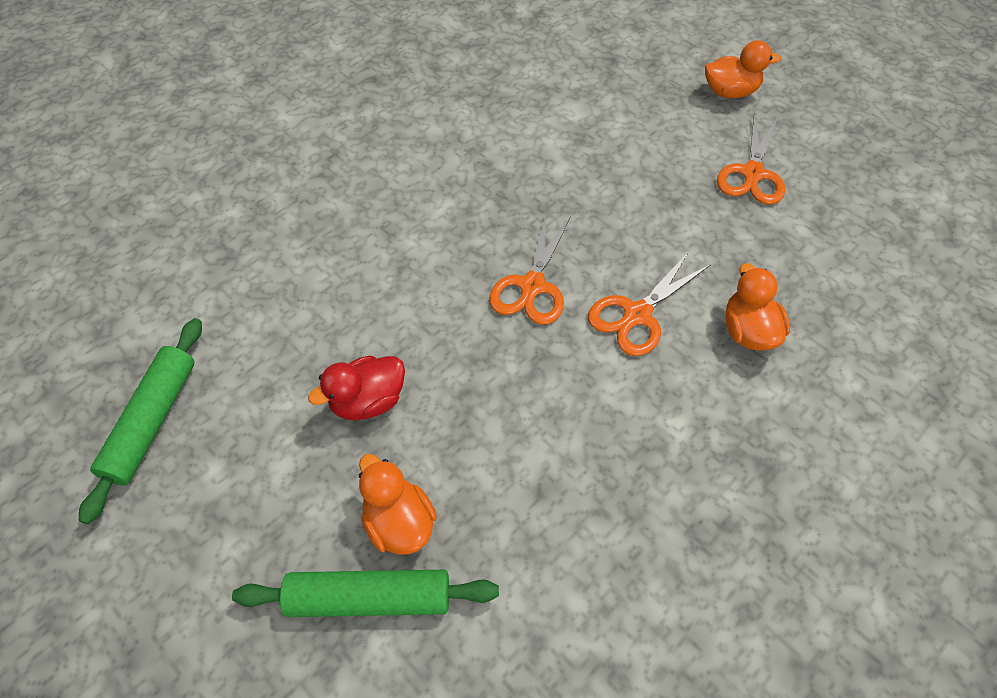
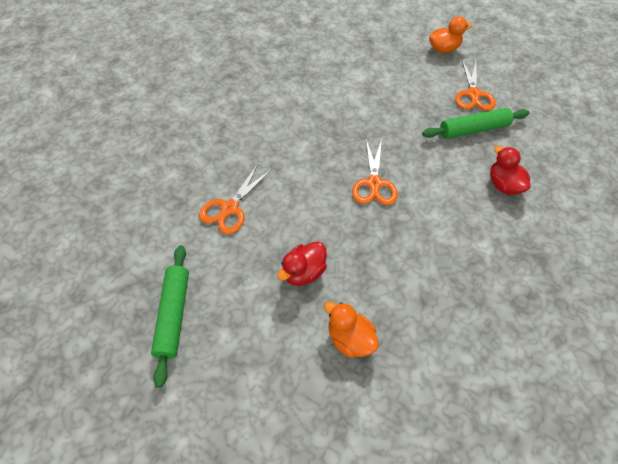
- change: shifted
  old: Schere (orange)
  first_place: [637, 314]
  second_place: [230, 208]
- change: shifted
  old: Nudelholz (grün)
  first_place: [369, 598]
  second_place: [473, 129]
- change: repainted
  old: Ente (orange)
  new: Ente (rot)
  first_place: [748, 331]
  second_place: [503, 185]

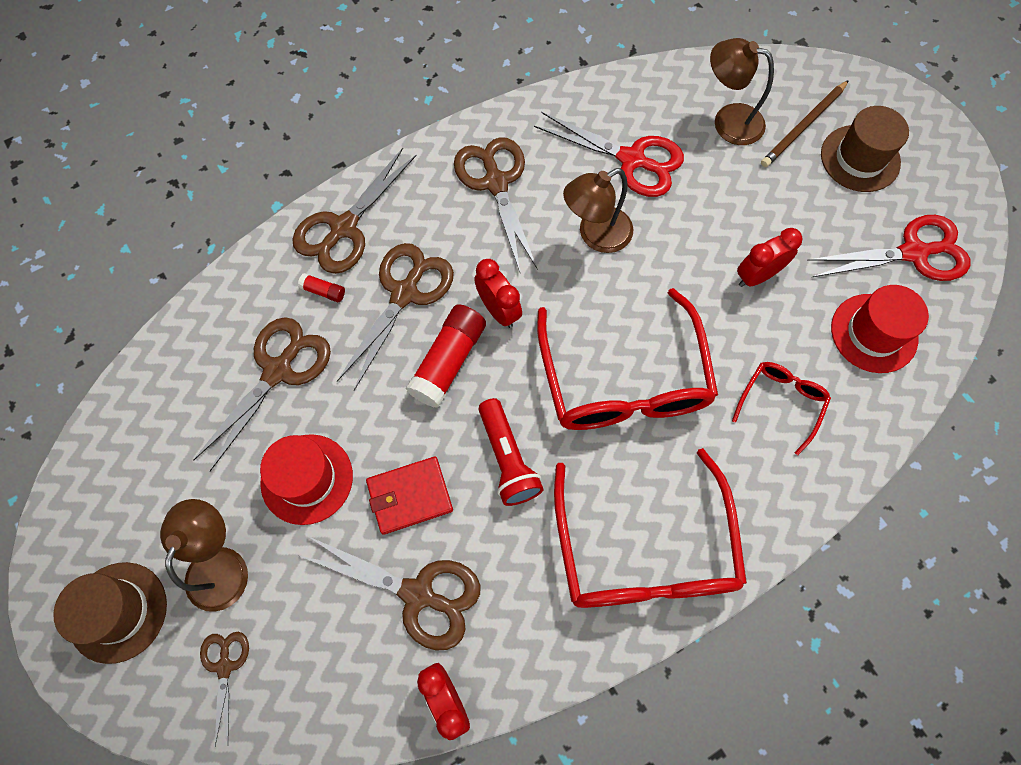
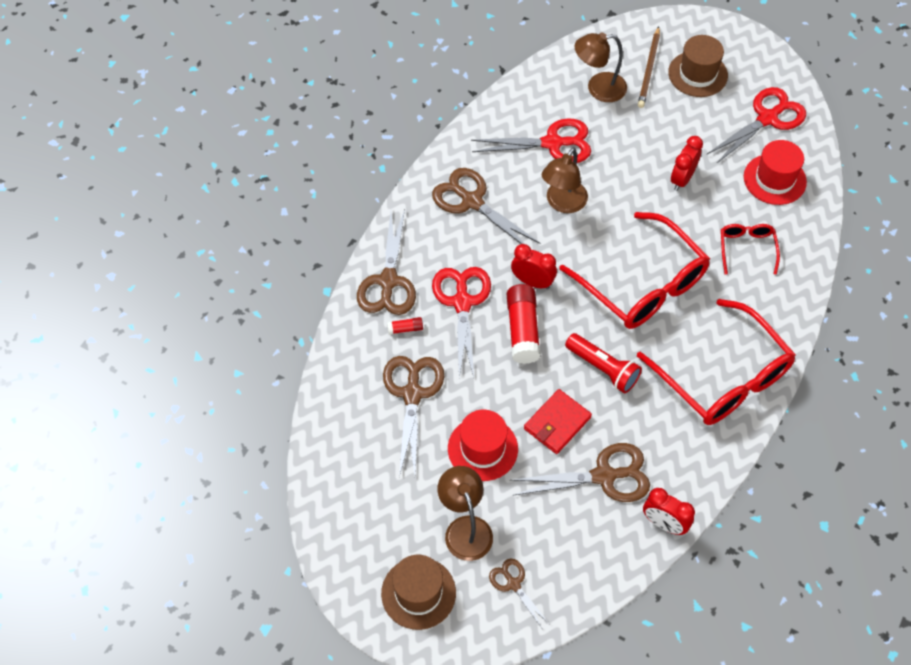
- change: repainted
  old: Schere (braun)
  new: Schere (rot)
  first_place: [404, 294]
  second_place: [462, 303]

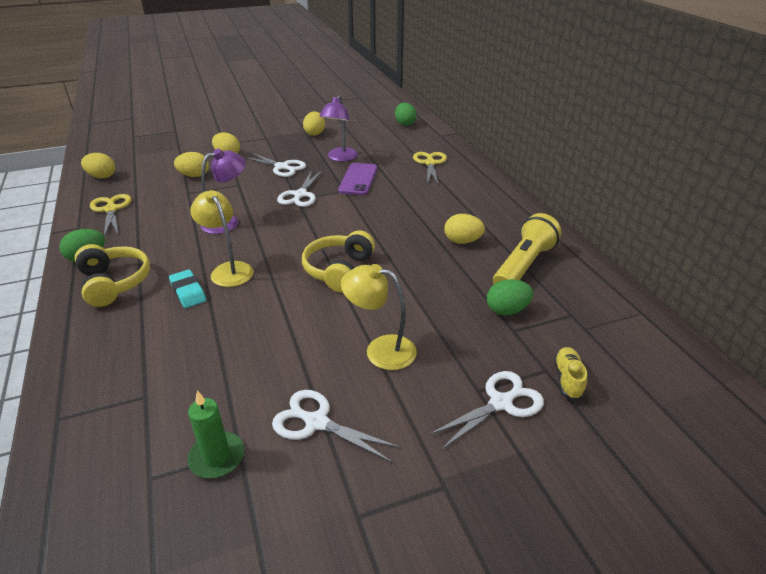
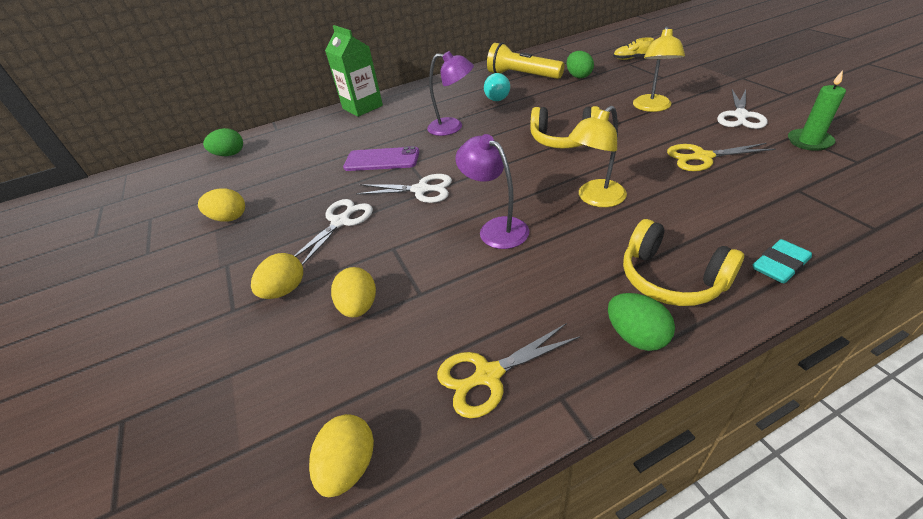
- change: new
  new: Getränkekarton (grün)
  second_place: [362, 107]
- change: shifted
  old: Lampe (lila)
  first_place: [340, 158]
  second_place: [452, 127]
- change: swapped
  old: Ei (gelb)
  new: Glühbirne (türkis)
  first_place: [462, 241]
  second_place: [496, 97]
- change: rotated
  old: Kopfhörer (gelb)
  first_place: [114, 283]
  second_place: [671, 278]
  degrees: -105
- change: shifted
  old: Schere (gelb)
  first_place: [430, 163]
  second_place: [702, 157]
- change: shifted
  old: Radiergummi (türkis)
  first_place: [188, 292]
  second_place: [779, 265]
- change: gone
  old: Schere (weiß)
  first_place: [500, 403]

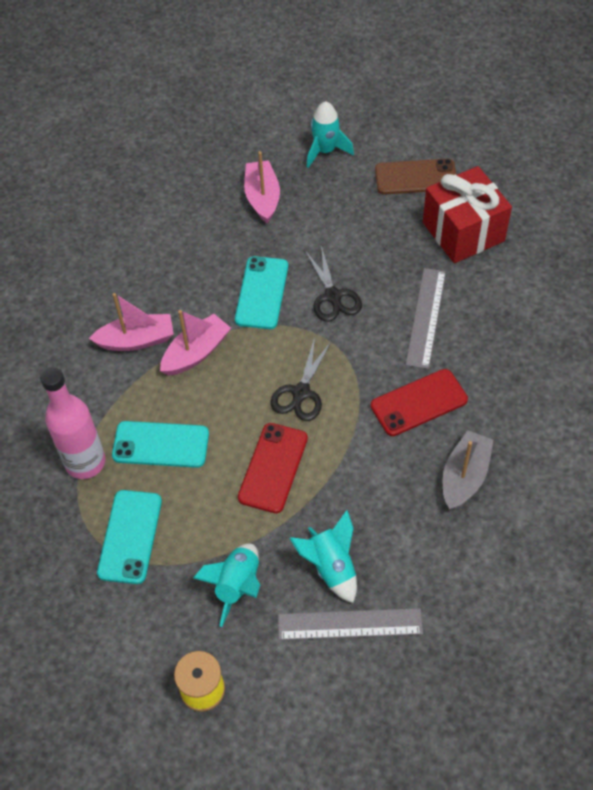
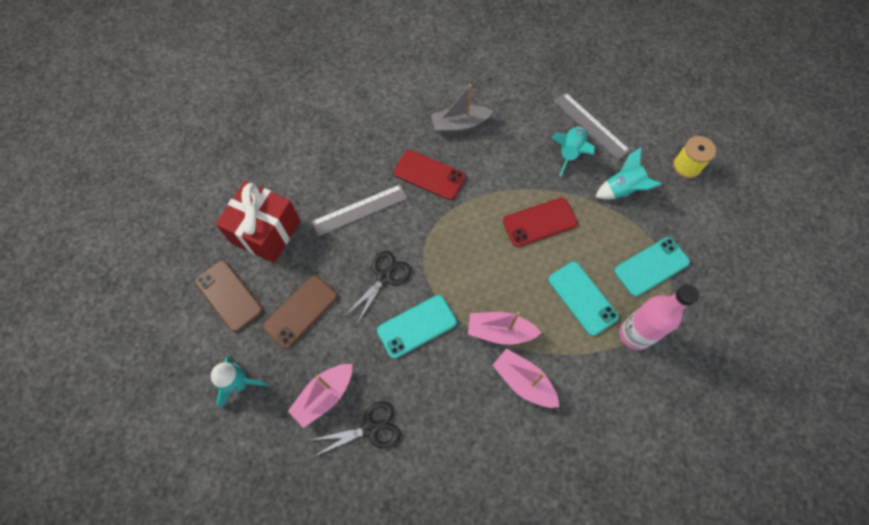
- change: new
  new: Handy (braun)
  second_place: [301, 311]
- change: shifted
  old: Schere (schwarz)
  first_place: [301, 393]
  second_place: [370, 428]

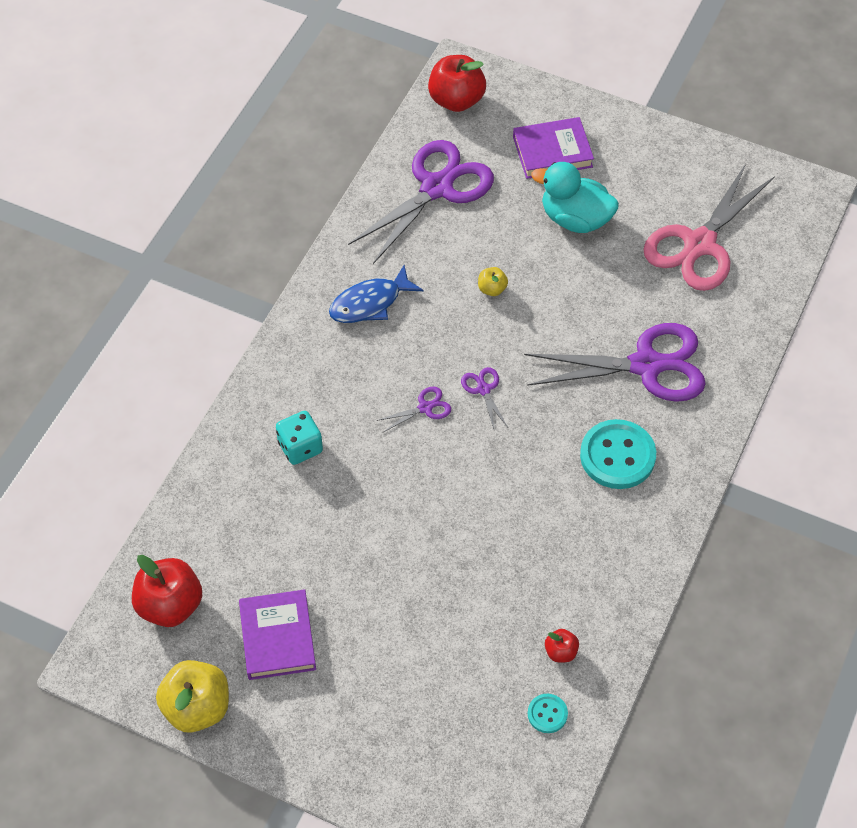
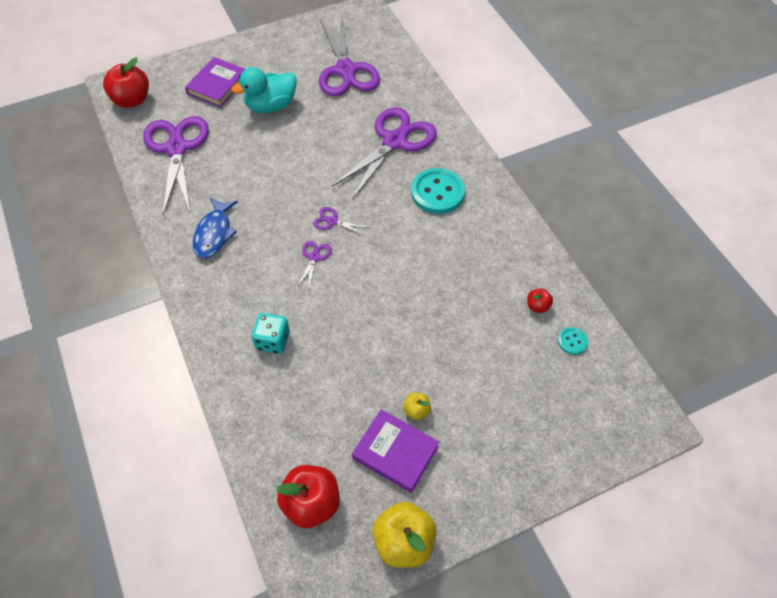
- change: repainted
  old: Schere (rosa)
  new: Schere (lila)
  first_place: [699, 244]
  second_place: [346, 70]
- change: shifted
  old: Apfel (gelb)
  first_place: [492, 289]
  second_place: [416, 410]

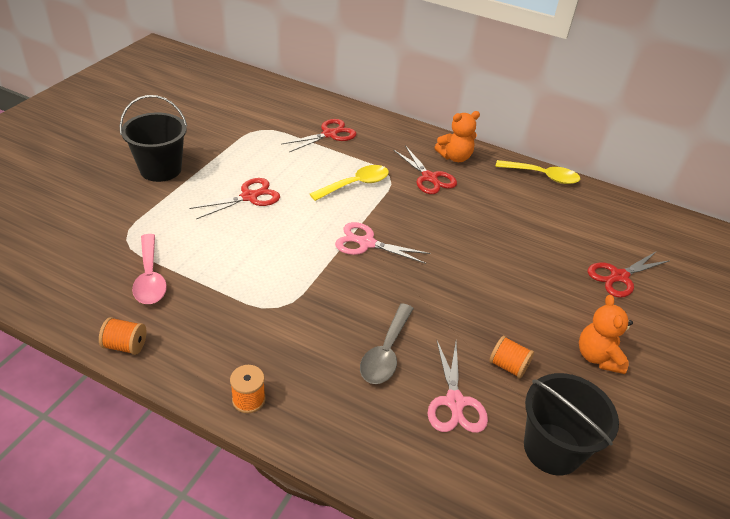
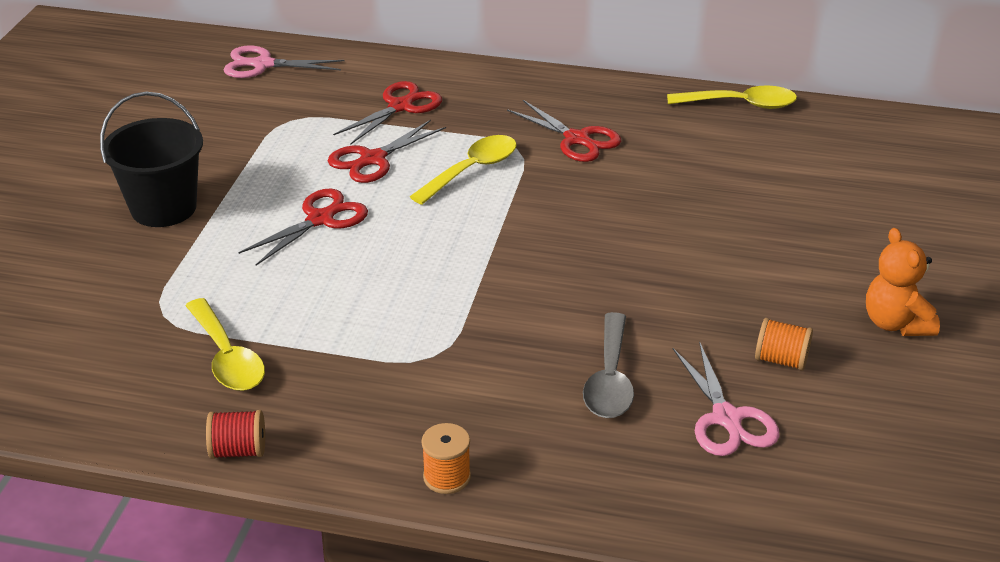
- change: repainted
  old: Löffel (rosa)
  new: Löffel (gelb)
  first_place: [150, 277]
  second_place: [227, 358]
- change: repainted
  old: Garnrolle (orange)
  new: Garnrolle (rot)
  first_place: [125, 345]
  second_place: [238, 450]
- change: shifted
  old: Schere (rosa)
  first_place: [366, 243]
  second_place: [263, 65]
- change: shifted
  old: Schere (rot)
  first_place: [619, 276]
  second_place: [373, 159]
- change: gone
  old: Teddybär (orange)
  first_place: [455, 157]
- change: gone
  old: Eimer (schwarz)
  first_place: [552, 449]

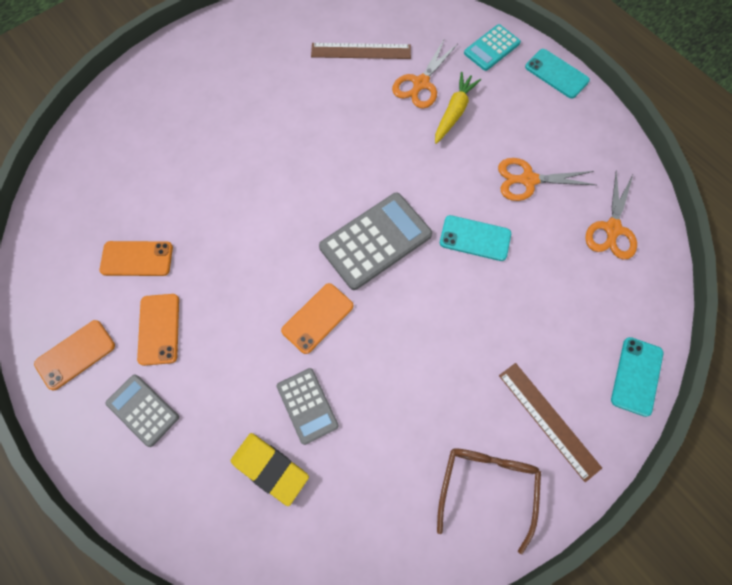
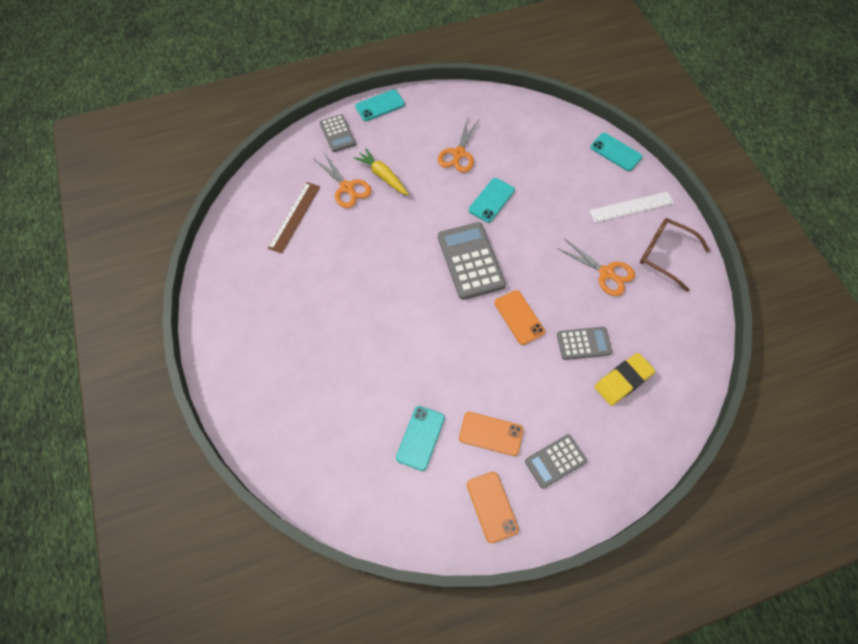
- change: repainted
  old: Taschenrechner (türkis)
  new: Taschenrechner (grau)
  first_place: [492, 48]
  second_place: [337, 133]
- change: repainted
  old: Handy (orange)
  new: Handy (türkis)
  first_place: [137, 258]
  second_place: [420, 438]
- change: shifted
  old: Schere (orange)
  first_place: [612, 229]
  second_place: [606, 273]
- change: repainted
  old: Lineal (braun)
  new: Lineal (weiß)
  first_place: [548, 420]
  second_place: [631, 207]

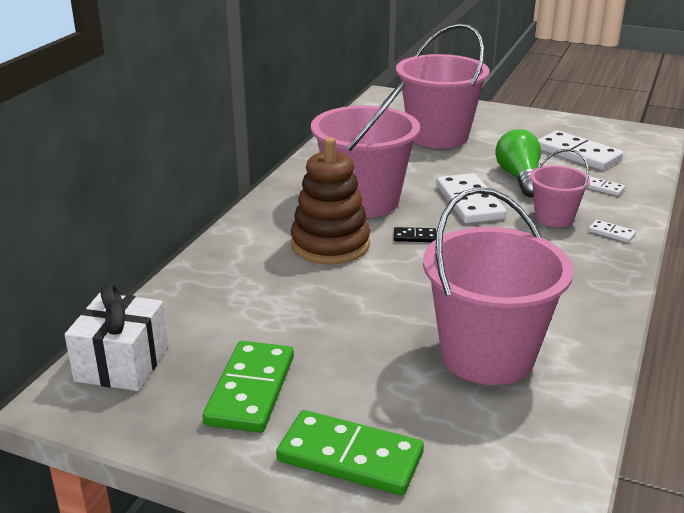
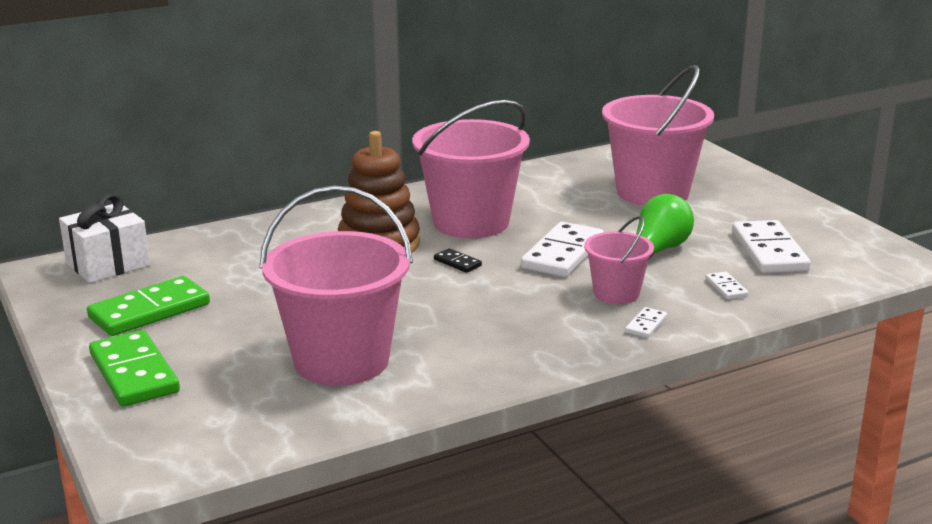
- change: rotated
  old: Dominostein (weiß)
  first_place: [611, 233]
  second_place: [646, 325]
  degrees: 45

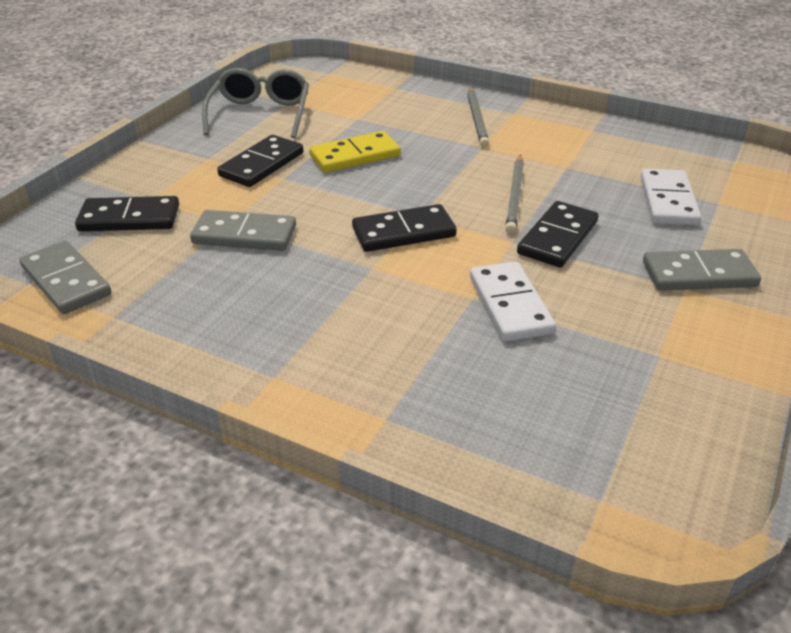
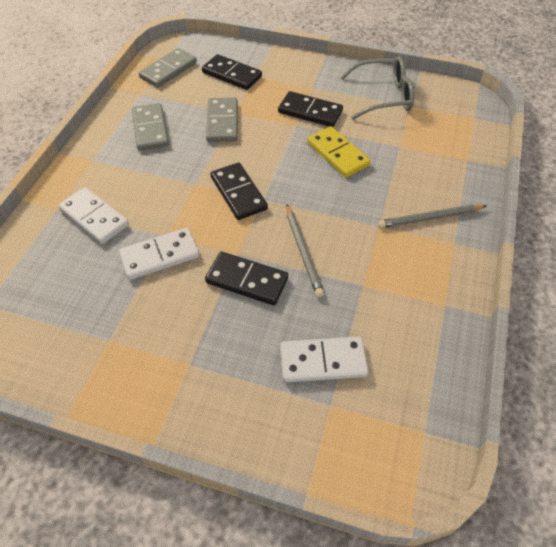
- change: new
  new: Dominostein (weiß)
  second_place: [94, 217]
- change: shifted
  old: Dominostein (grau)
  first_place: [699, 274]
  second_place: [150, 129]
- change: rotated
  old: Dominostein (schwarz)
  first_place: [129, 218]
  second_place: [232, 74]
  degrees: -45
- change: rotated
  old: Bleistift (grau)
  first_place: [515, 196]
  second_place: [303, 251]
  degrees: -105

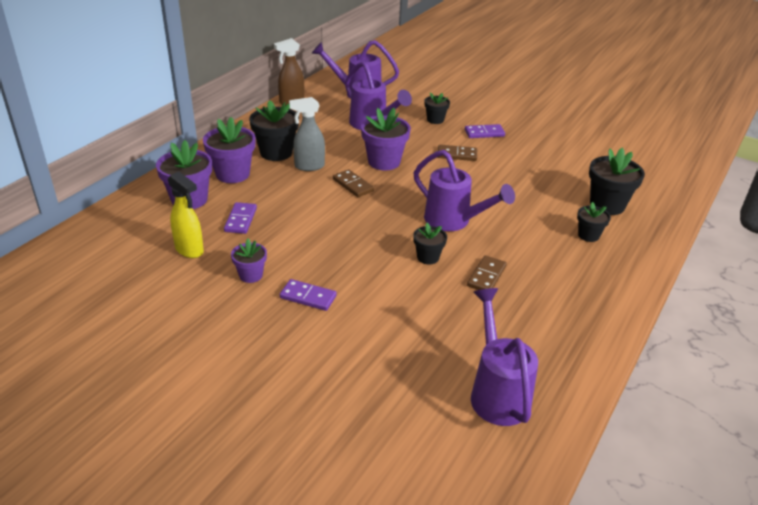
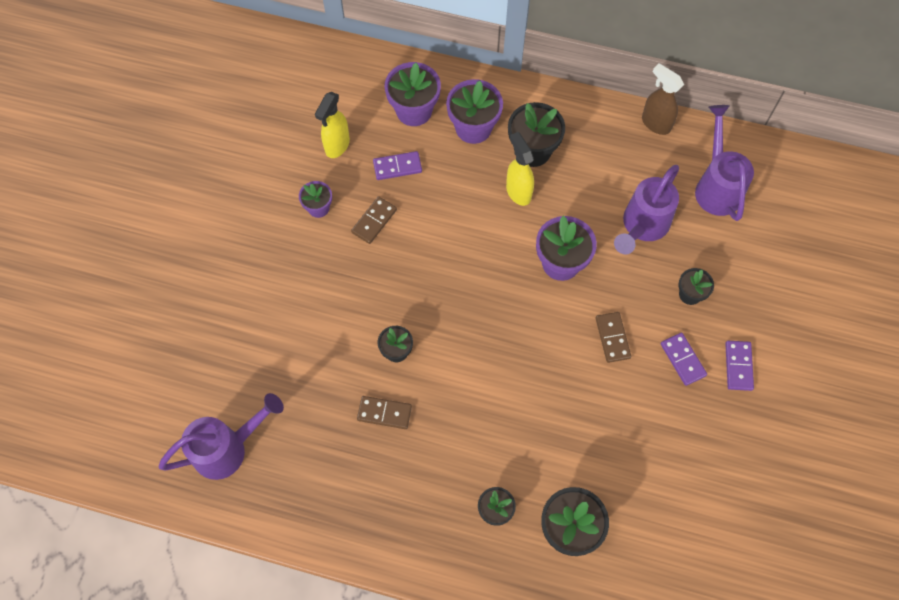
- change: shifted
  old: Dominostein (braun)
  first_place: [353, 185]
  second_place: [374, 221]
- change: repainted
  old: Sprühflasche (grau)
  new: Sprühflasche (gelb)
  first_place: [309, 166]
  second_place: [518, 191]
- change: shifted
  old: Dominostein (lila)
  first_place: [308, 297]
  second_place: [738, 366]
- change: gone
  old: Gießkanne (lila)
  first_place: [454, 221]

